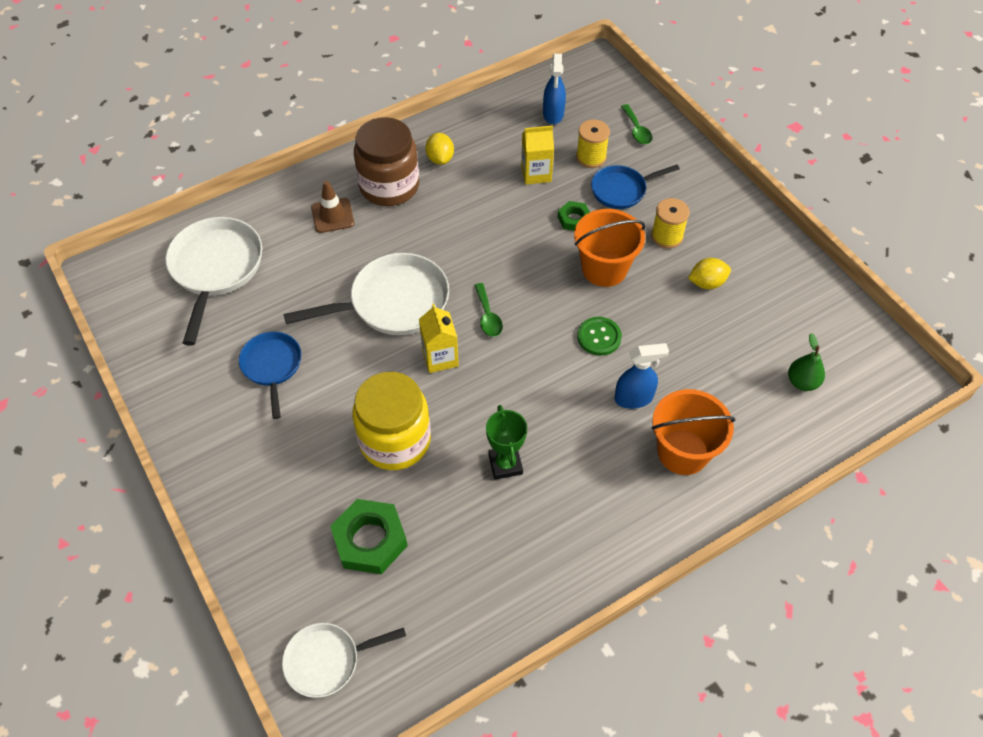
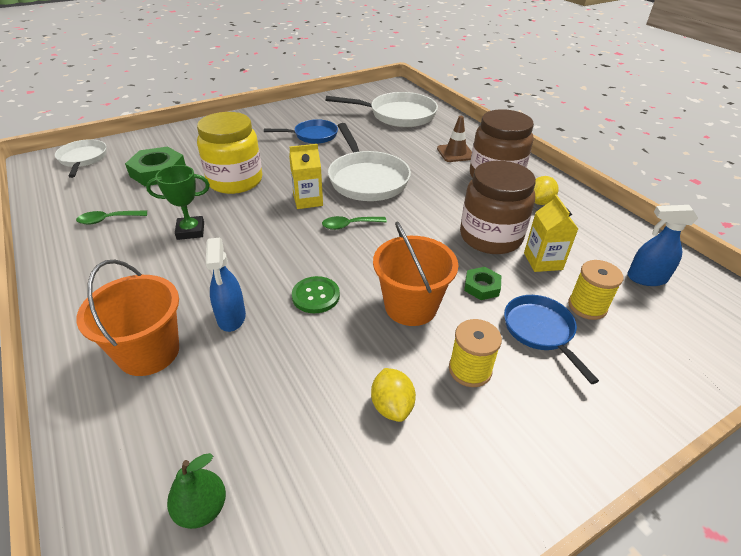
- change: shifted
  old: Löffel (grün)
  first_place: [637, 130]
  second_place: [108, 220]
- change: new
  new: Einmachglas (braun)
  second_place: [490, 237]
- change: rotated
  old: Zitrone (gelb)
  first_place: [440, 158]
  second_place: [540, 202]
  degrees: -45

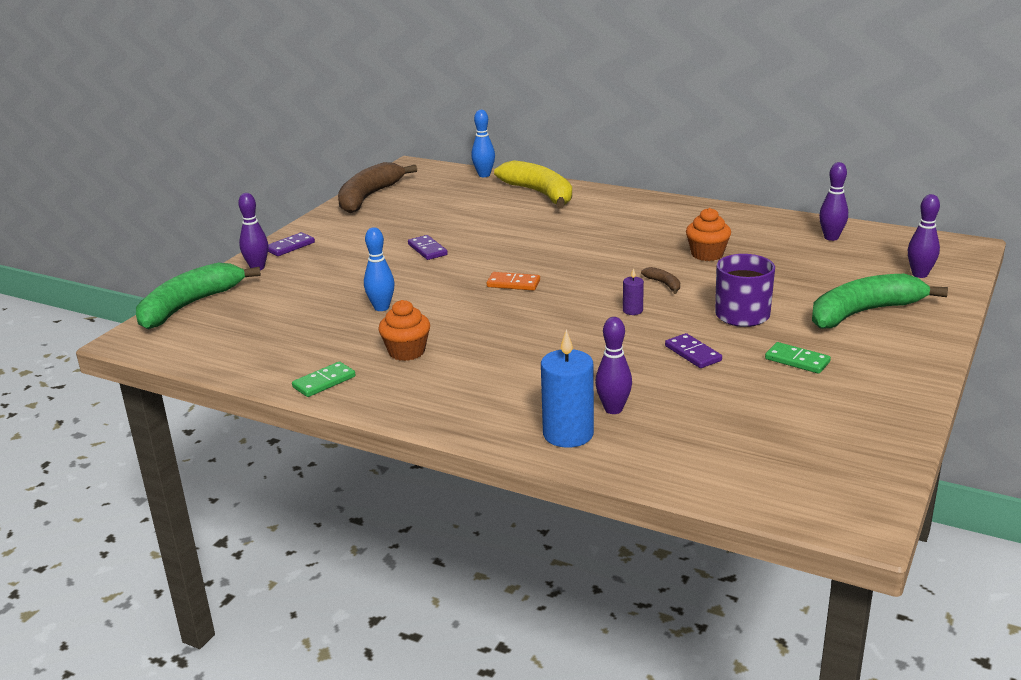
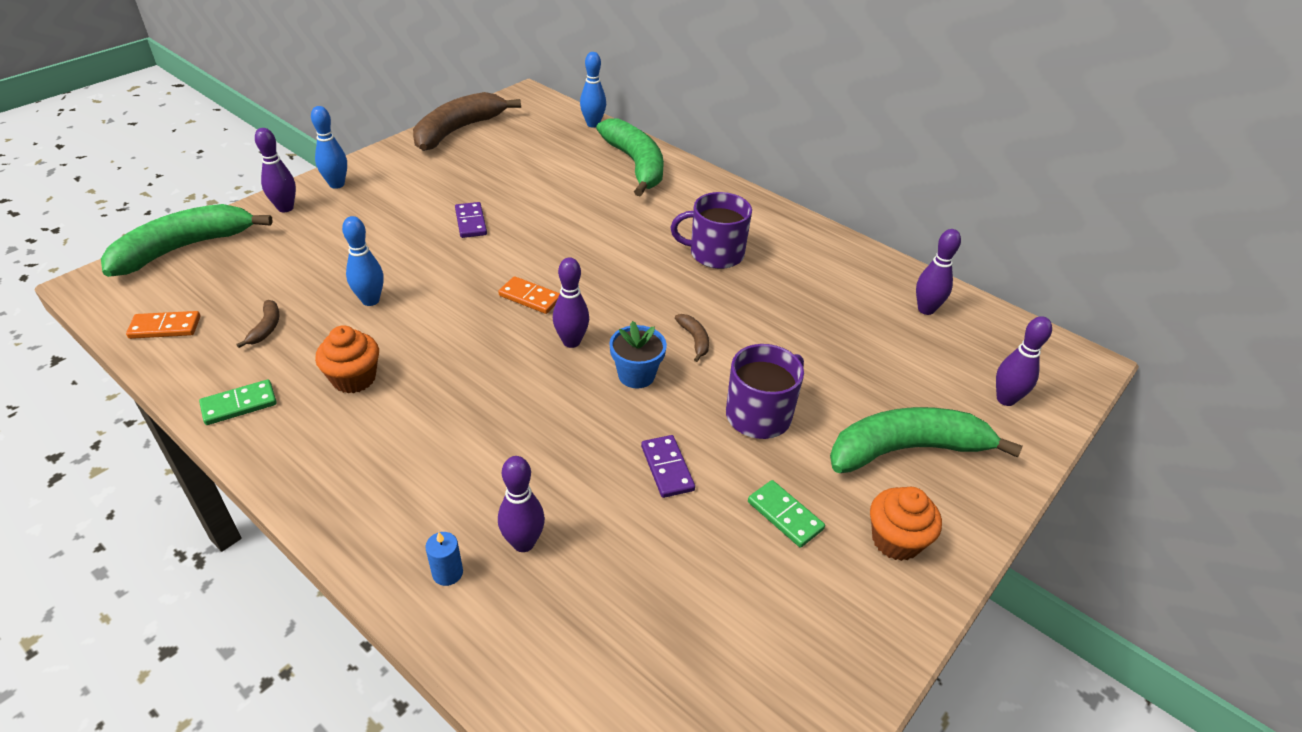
- change: new
  new: Dominostein (orange)
  second_place: [165, 327]
- change: new
  new: Banane (braun)
  second_place: [266, 328]
- change: swapped
  old: Dominostein (lila)
  new: Bowlingkegel (blau)
  first_place: [290, 246]
  second_place: [337, 184]
- change: scaled
  old: Kerze (blau)
  first_place: [568, 434]
  second_place: [447, 573]
  factor: 0.48
- change: new
  new: Bowlingkegel (lila)
  second_place: [571, 342]
- change: repainted
  old: Banane (gelb)
  new: Banane (grün)
  first_place: [540, 194]
  second_place: [635, 165]
- change: swapped
  old: Kerze (lila)
  new: Blumentopf (blau)
  first_place: [632, 310]
  second_place: [636, 375]
- change: new
  new: Tasse (lila)
  second_place: [715, 254]
- change: shifted
  old: Muffin (orange)
  first_place: [707, 254]
  second_place: [896, 540]

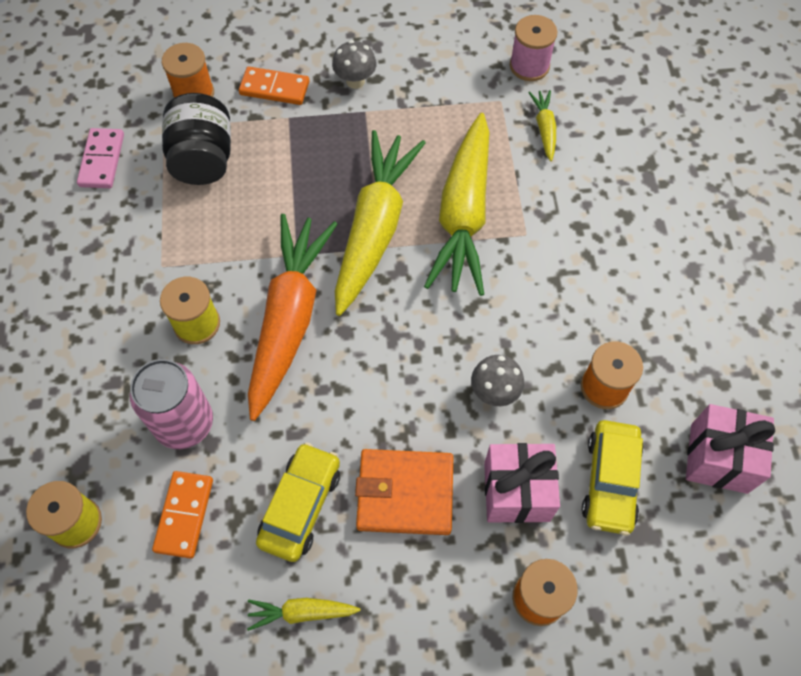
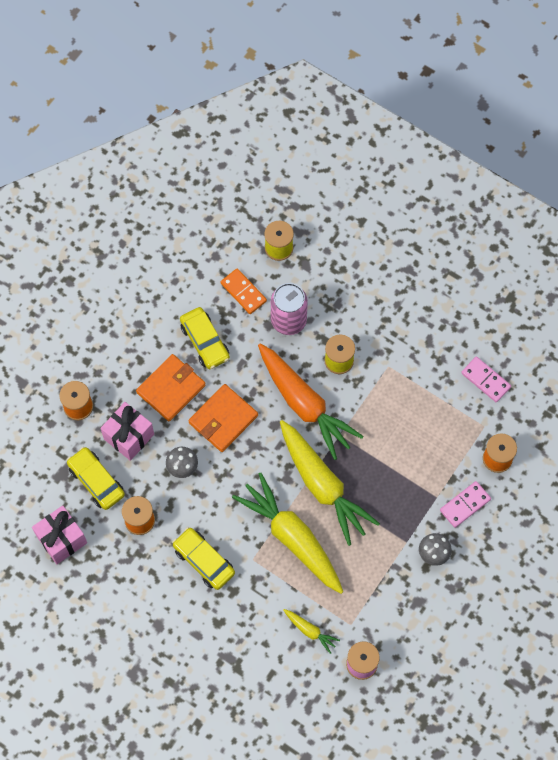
- change: new
  new: Auto (gelb)
  second_place: [204, 561]
- change: new
  new: Geldbörse (orange)
  second_place: [223, 419]
- change: repainted
  old: Dominostein (orange)
  new: Dominostein (rosa)
  first_place: [274, 88]
  second_place: [465, 505]
- change: gone
  old: Einmachglas (schwarz)
  first_place: [203, 159]
- change: gone
  old: Karotte (gelb)
  first_place: [302, 612]

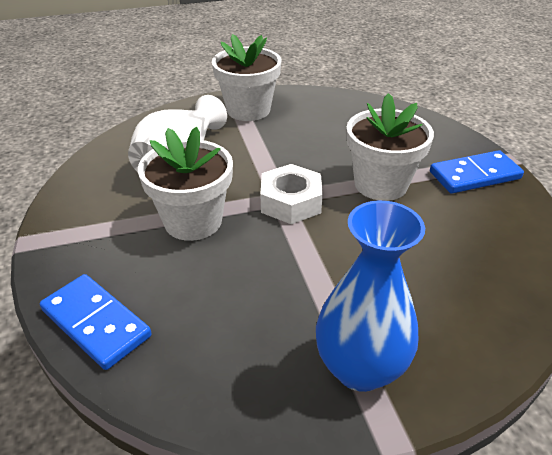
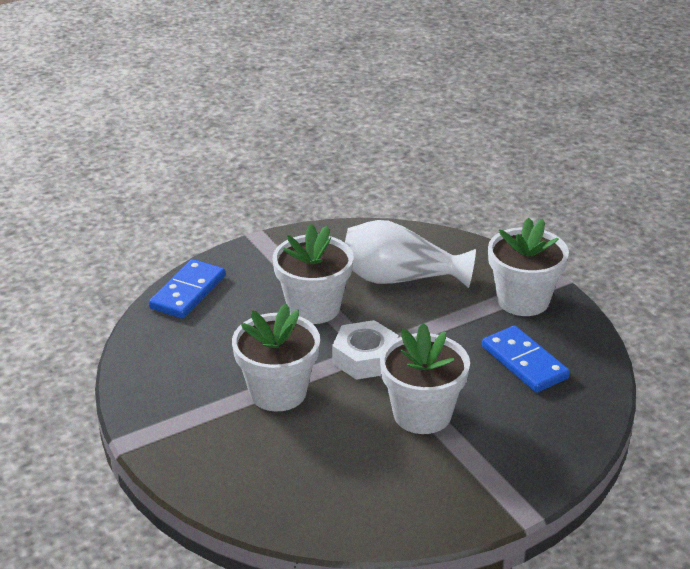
- change: new
  new: Blumentopf (weiß)
  second_place: [278, 392]
- change: shifted
  old: Dominostein (blau)
  first_place: [474, 175]
  second_place: [524, 362]
- change: gone
  old: Vase (blau)
  first_place: [360, 368]

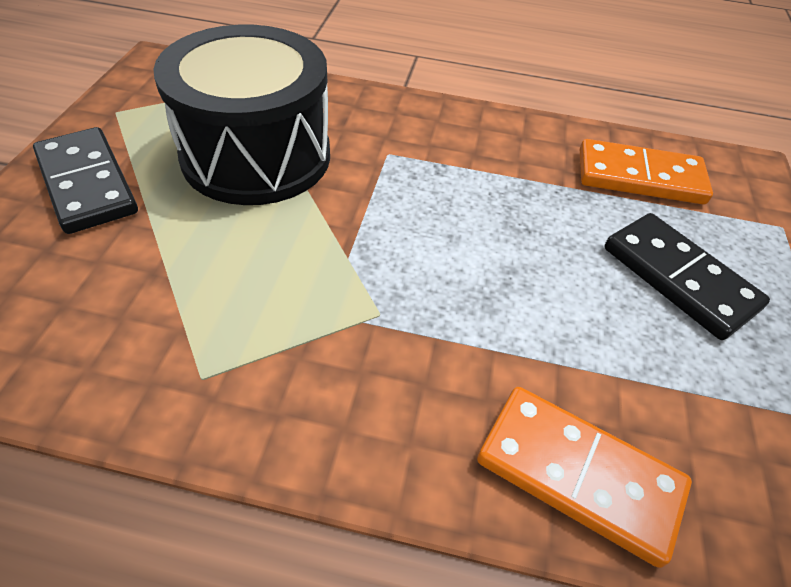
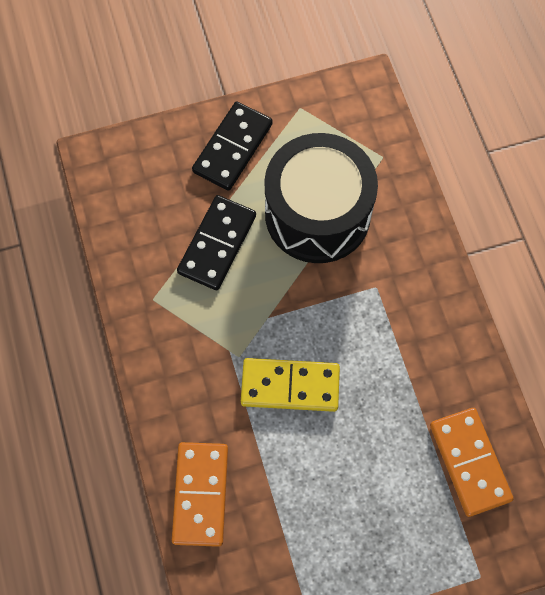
- change: shifted
  old: Dominostein (schwarz)
  first_place: [679, 278]
  second_place: [217, 244]
- change: new
  new: Dominostein (gelb)
  second_place: [290, 386]

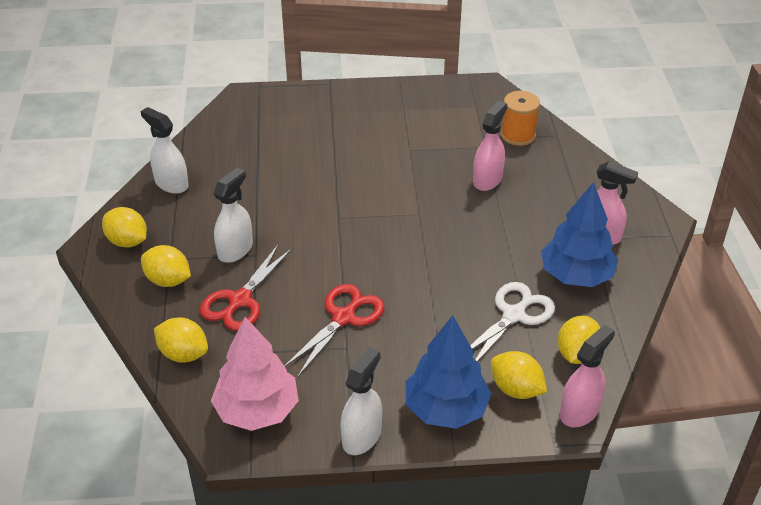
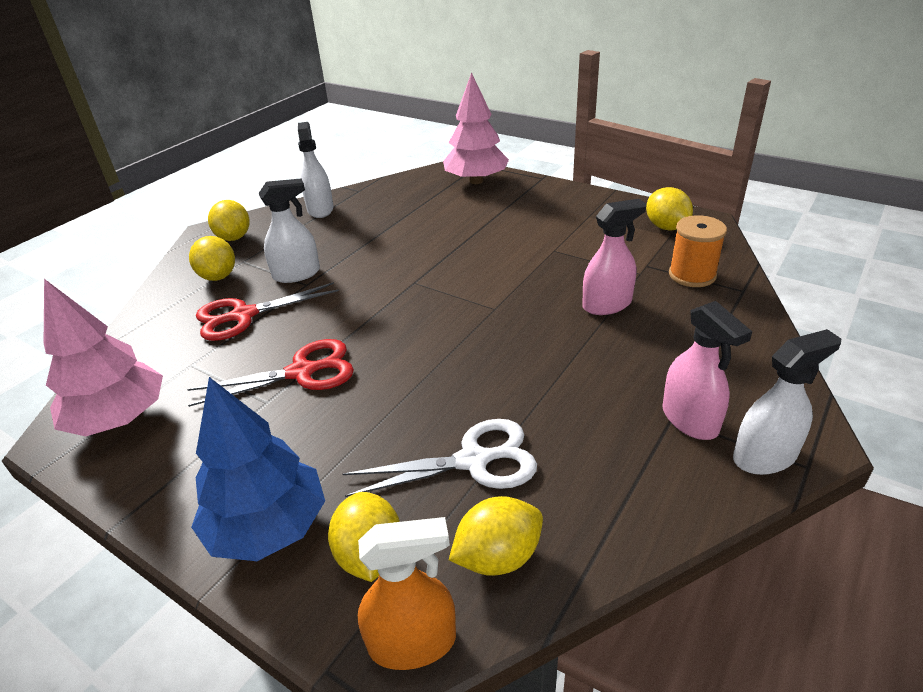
- change: repainted
  old: Sprühflasche (rosa)
  new: Sprühflasche (orange)
  first_place: [579, 411]
  second_place: [413, 642]
- change: new
  new: Baum (rosa)
  second_place: [476, 181]
- change: shifted
  old: Zitrone (gelb)
  first_place: [183, 354]
  second_place: [666, 227]
- change: shifted
  old: Sprühflasche (weiß)
  first_place: [362, 436]
  second_place: [765, 456]
- change: gone
  old: Baum (blau)
  first_place: [576, 275]

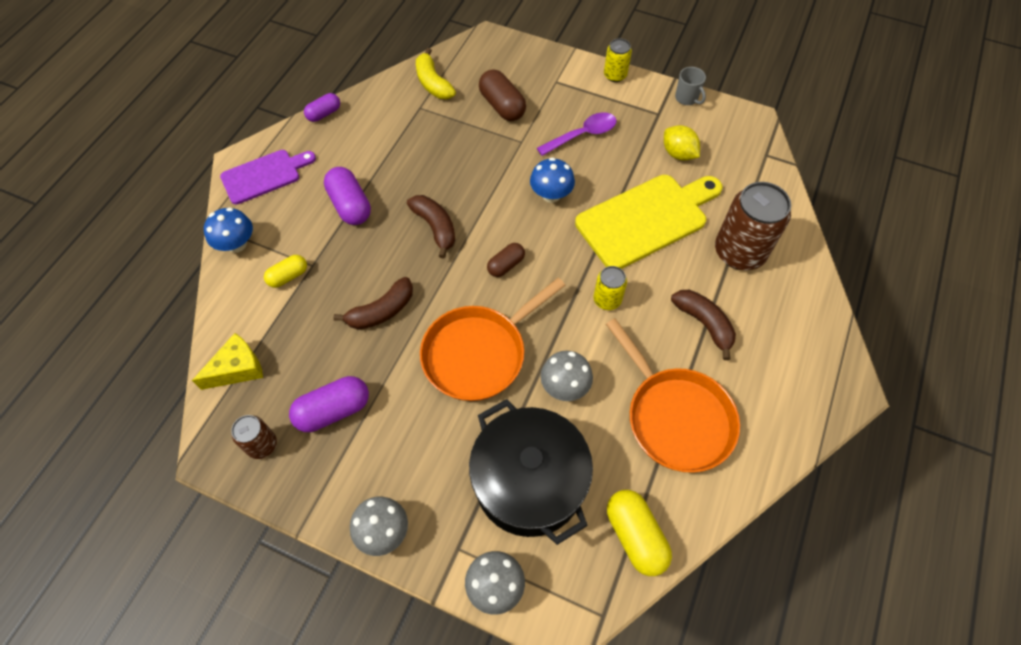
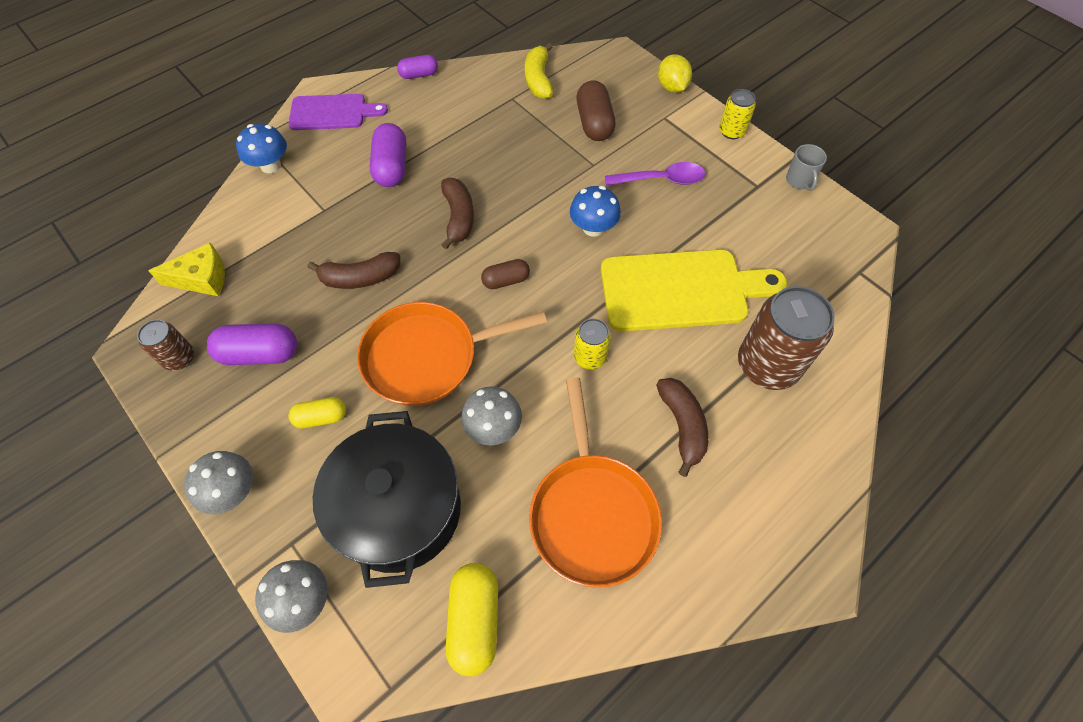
- change: shifted
  old: Kapsel (gelb)
  first_place: [288, 276]
  second_place: [321, 417]
- change: shifted
  old: Zitrone (gelb)
  first_place: [678, 154]
  second_place: [672, 87]

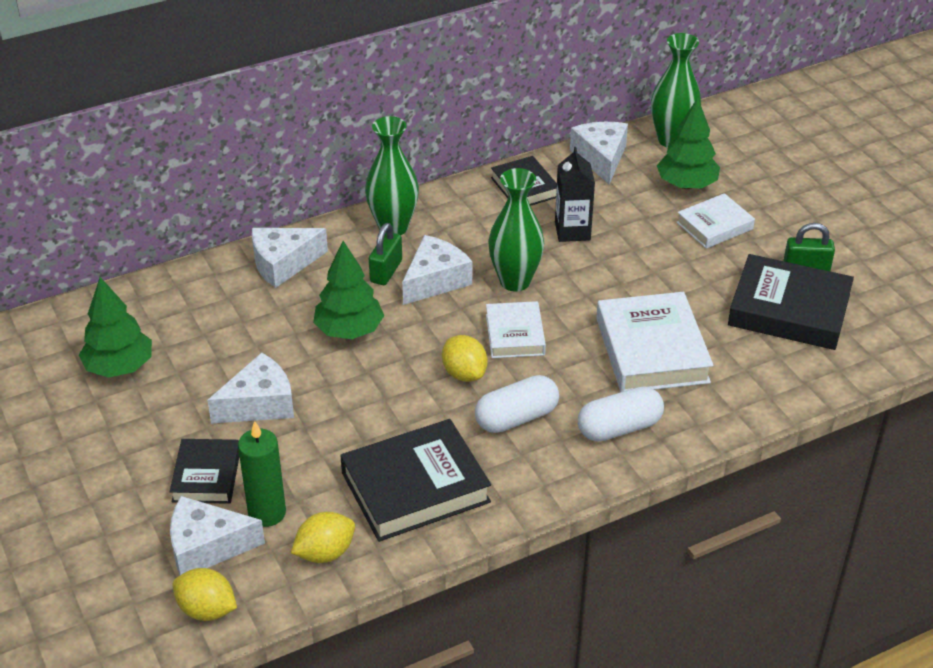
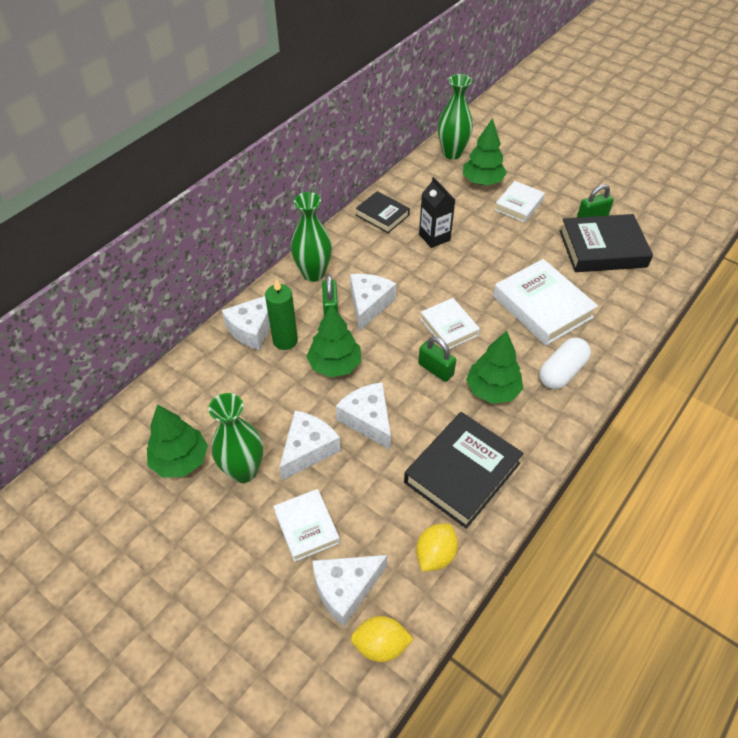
- change: shifted
  old: Vase (grün)
  first_place: [515, 281]
  second_place: [244, 471]
- change: shifted
  old: Kerze (grün)
  first_place: [267, 513]
  second_place: [285, 340]
- change: repainted
  old: Buch (schwarz)
  new: Buch (weiß)
  first_place: [206, 476]
  second_place: [307, 527]
- change: shifted
  old: Käse (weiß)
  first_place: [601, 158]
  second_place: [368, 420]
- change: swapped
  old: Zitrone (gelb)
  new: Vorhängeschloss (grün)
  first_place: [464, 373]
  second_place: [435, 369]
- change: swapped
  old: Kapsel (weiß)
  new: Baum (grün)
  first_place: [516, 418]
  second_place: [492, 390]

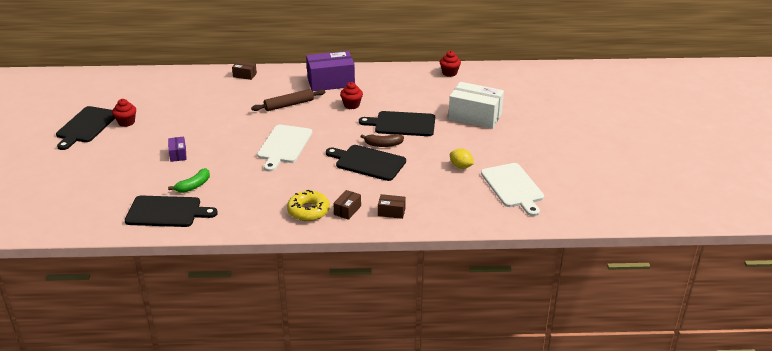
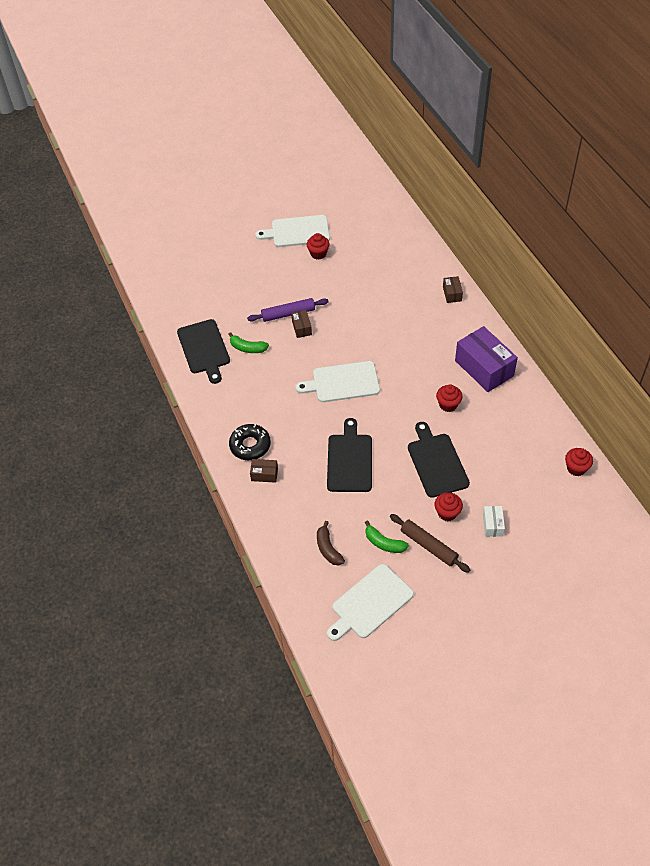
- change: repainted
  old: Donut (gelb)
  new: Donut (schwarz)
  first_place: [308, 211]
  second_place: [250, 445]
- change: swapped
  old: Schachtel (lila)
  new: Nudelholz (lila)
  first_place: [178, 154]
  second_place: [288, 314]
- change: repainted
  old: Schneidebrett (schwarz)
  new: Schneidebrett (weiß)
  first_place: [86, 126]
  second_place: [297, 232]
- change: shifted
  old: Schachtel (braun)
  first_place: [391, 212]
  second_place: [302, 328]
- change: shifted
  old: Banane (braun)
  first_place: [383, 144]
  second_place: [328, 548]
- change: swapped
  old: Zitrone (gelb)
  new: Banane (grün)
  first_place: [461, 166]
  second_place: [384, 543]
- change: shifted
  old: Nudelholz (braun)
  first_place: [289, 105]
  second_place: [429, 546]
- change: new
  new: Muffin (rot)
  second_place: [447, 513]
- change: scaled
  old: Schachtel (weiß)
  first_place: [475, 116]
  second_place: [492, 525]
  factor: 0.47

